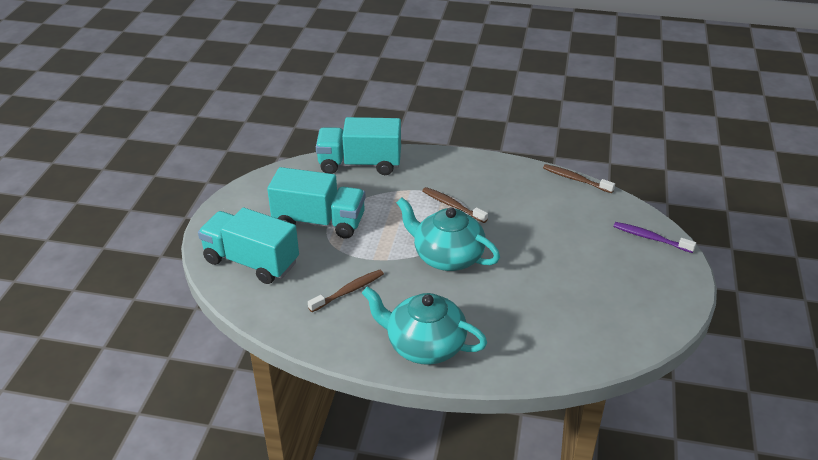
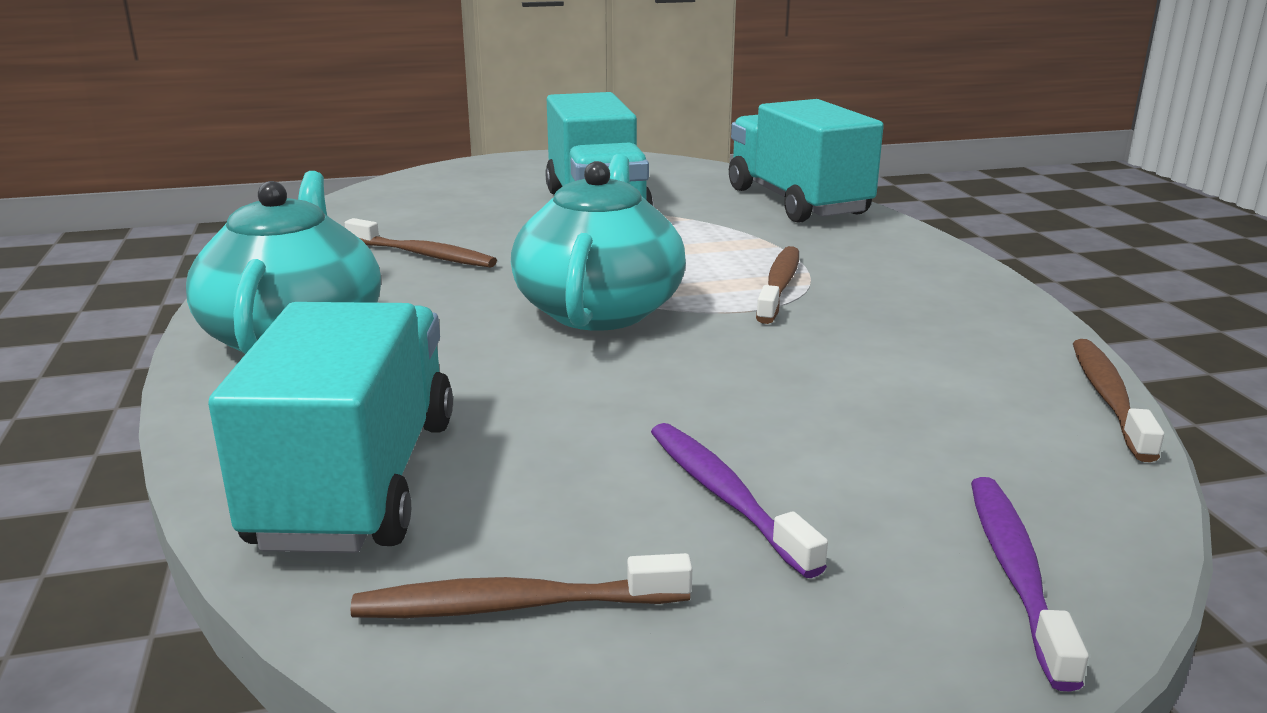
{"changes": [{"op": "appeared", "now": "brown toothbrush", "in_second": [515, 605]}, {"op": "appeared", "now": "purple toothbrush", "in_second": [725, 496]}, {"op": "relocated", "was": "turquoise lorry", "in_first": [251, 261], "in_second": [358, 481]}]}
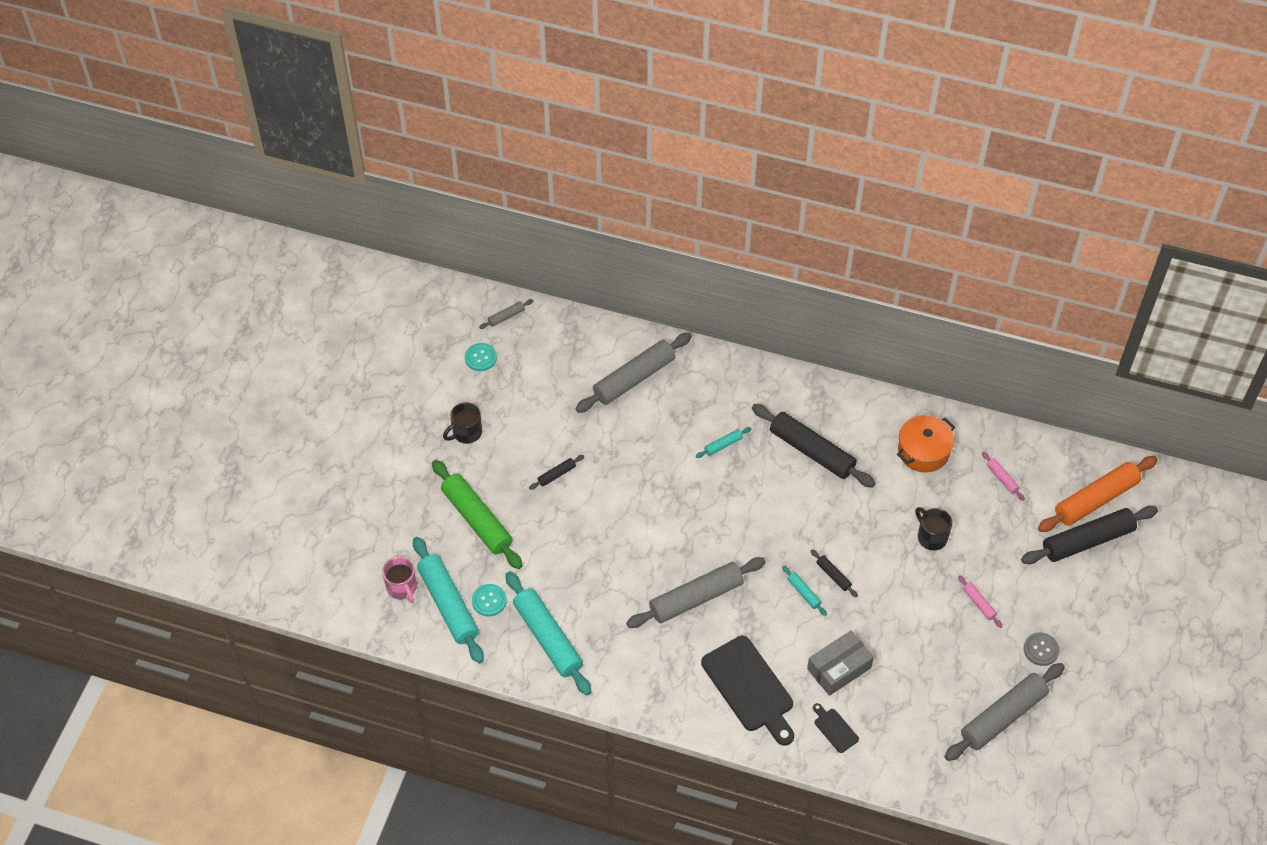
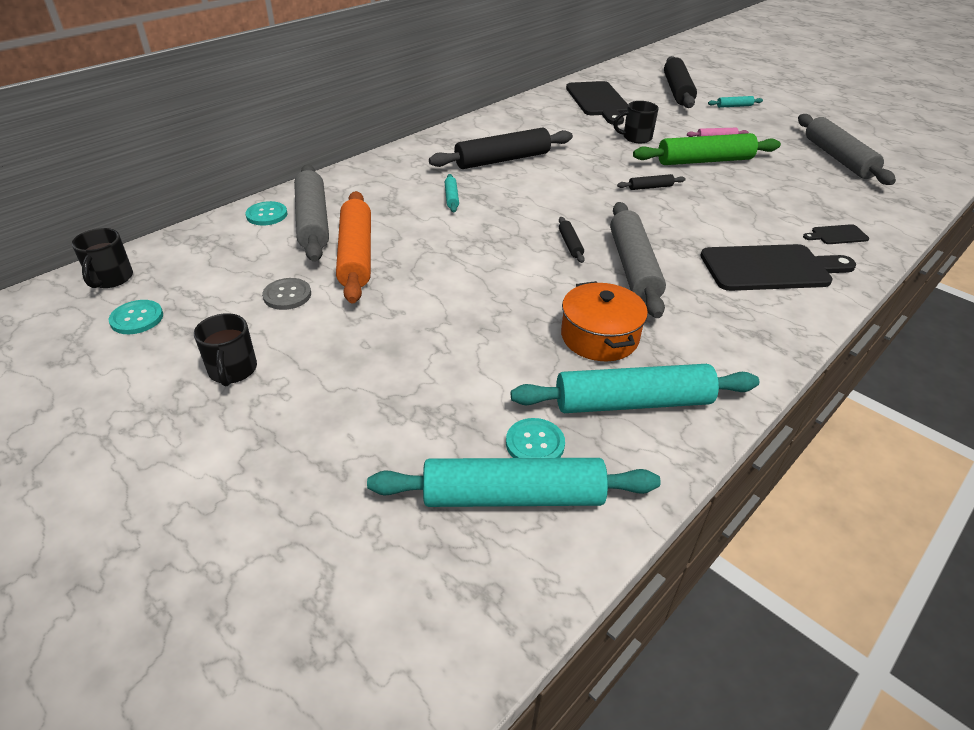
{"changes": [{"op": "missing", "was": "rose-pink mug", "in_first": [402, 588]}, {"op": "missing", "was": "gray package", "in_first": [839, 668]}, {"op": "appeared", "now": "turquoise sewing button", "in_second": [267, 215]}, {"op": "relocated", "was": "emerald pastry roller", "in_first": [477, 520], "in_second": [704, 161]}, {"op": "relocated", "was": "black pastry roller", "in_first": [556, 474], "in_second": [570, 244]}, {"op": "relocated", "was": "turquoise pastry roller", "in_first": [803, 593], "in_second": [734, 106]}, {"op": "relocated", "was": "bright orange cooking pot", "in_first": [923, 451], "in_second": [599, 337]}, {"op": "relocated", "was": "gray sewing button", "in_first": [1041, 650], "in_second": [287, 295]}, {"op": "relocated", "was": "bright orange pastry roller", "in_first": [1095, 499], "in_second": [355, 255]}, {"op": "exchanged", "was": "gray pastry roller", "now": "black mug", "in_first": [506, 317], "in_second": [111, 279]}, {"op": "exchanged", "was": "rose-pink pastry roller", "now": "black chopping board", "in_first": [1002, 478], "in_second": [598, 101]}]}
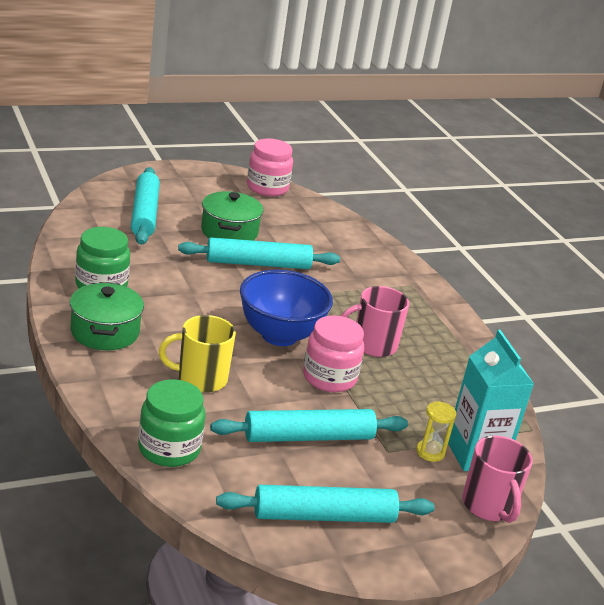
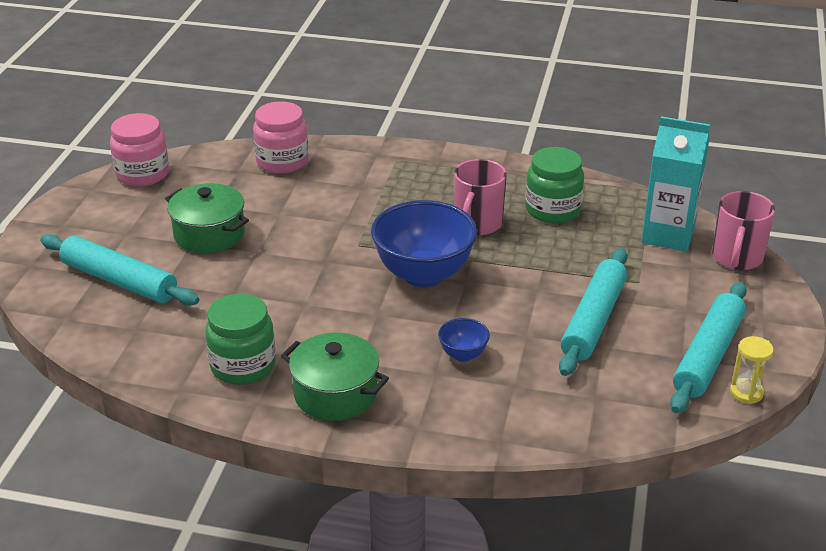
{"changes": [{"op": "missing", "was": "turquoise pastry roller", "in_first": [258, 264]}, {"op": "relocated", "was": "emerald jam jar", "in_first": [169, 449], "in_second": [552, 210]}, {"op": "relocated", "was": "rose-pink jam jar", "in_first": [329, 378], "in_second": [282, 161]}, {"op": "relocated", "was": "golden sand timer", "in_first": [430, 452], "in_second": [746, 393]}, {"op": "exchanged", "was": "golden mug", "now": "blue bowl", "in_first": [200, 379], "in_second": [463, 355]}, {"op": "spun", "was": "rose-pink mug", "in_first": [488, 506], "in_second": [737, 258], "clockwise": 90}]}
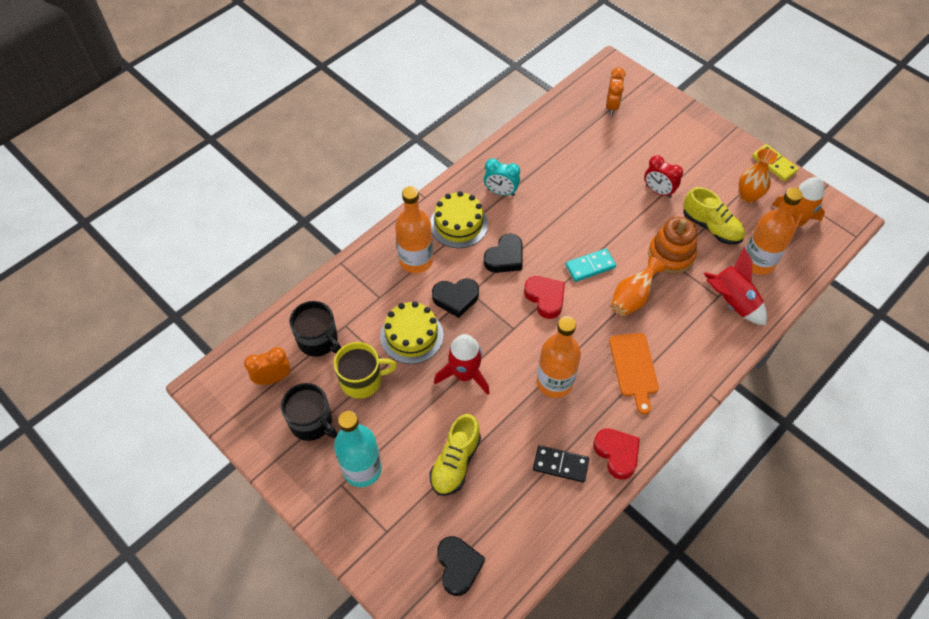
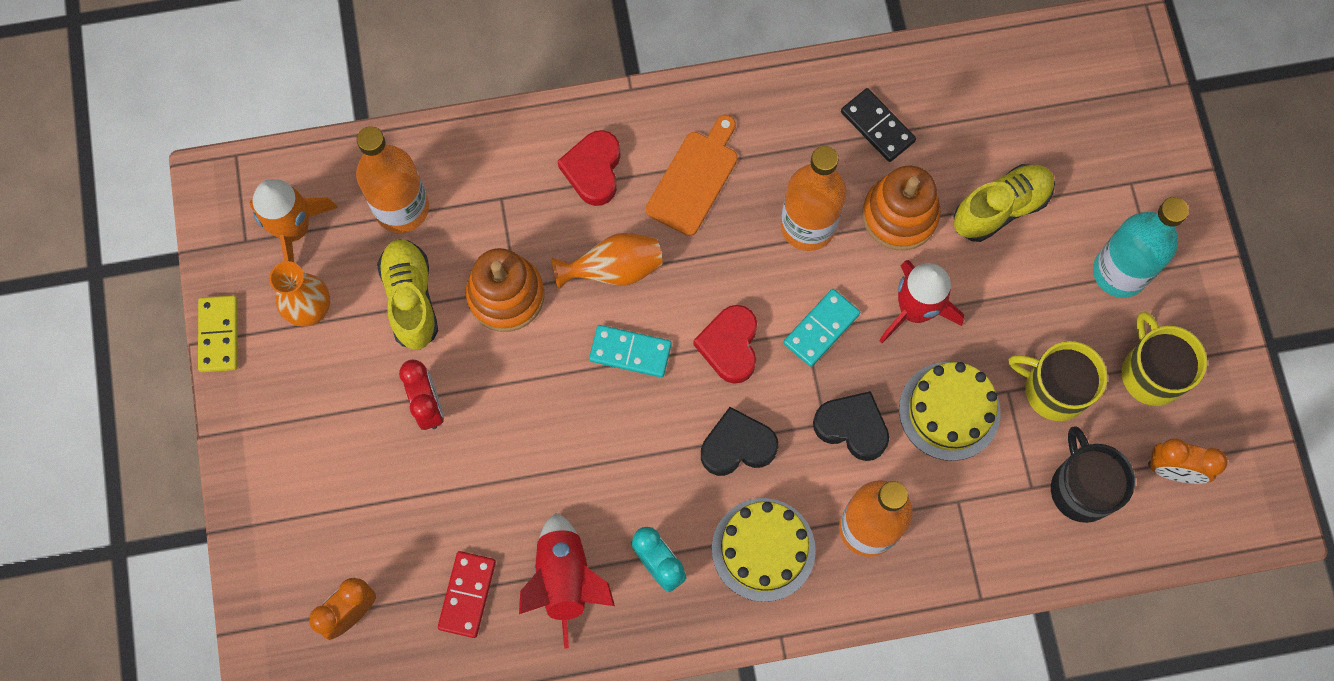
{"changes": [{"op": "missing", "was": "black heart shape", "in_first": [458, 566]}, {"op": "appeared", "now": "scarlet domino tile", "in_second": [467, 594]}, {"op": "appeared", "now": "turquoise domino tile", "in_second": [821, 329]}, {"op": "appeared", "now": "bright orange stacking toy", "in_second": [899, 215]}, {"op": "relocated", "was": "scarlet heart shape", "in_first": [617, 454], "in_second": [593, 170]}, {"op": "relocated", "was": "scarlet toy rocket", "in_first": [731, 302], "in_second": [565, 579]}, {"op": "colour", "was": "black mug", "now": "golden mug", "in_first": [312, 422], "in_second": [1151, 373]}]}
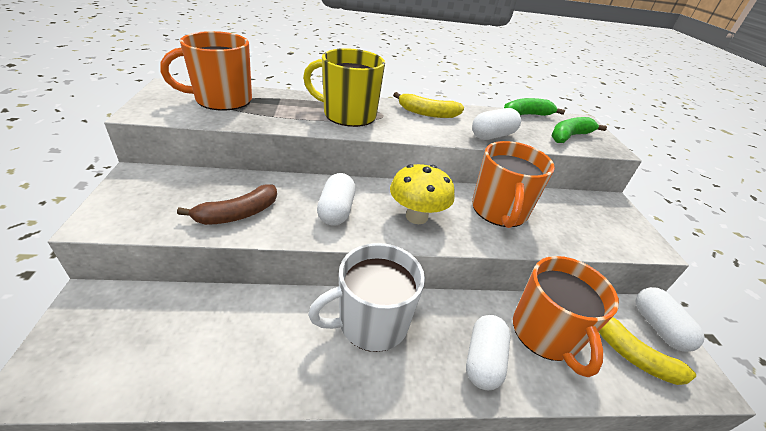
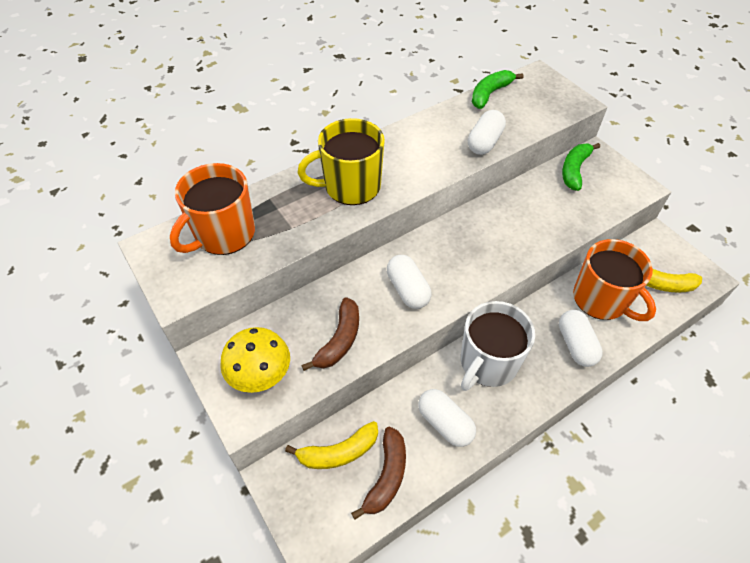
{"changes": [{"op": "missing", "was": "bright orange mug", "in_first": [499, 211]}, {"op": "appeared", "now": "brown toy banana", "in_second": [386, 476]}, {"op": "relocated", "was": "golden mushroom", "in_first": [416, 217], "in_second": [261, 376]}, {"op": "relocated", "was": "golden toy banana", "in_first": [427, 113], "in_second": [338, 452]}, {"op": "relocated", "was": "emerald toy banana", "in_first": [569, 136], "in_second": [574, 170]}, {"op": "relocated", "was": "pure white pill shape", "in_first": [658, 327], "in_second": [445, 423]}]}
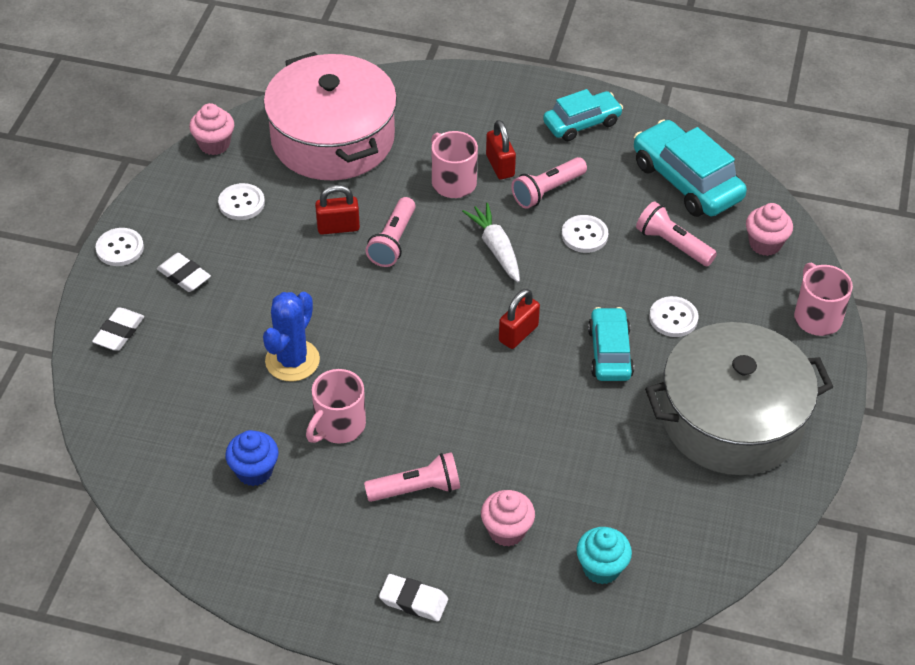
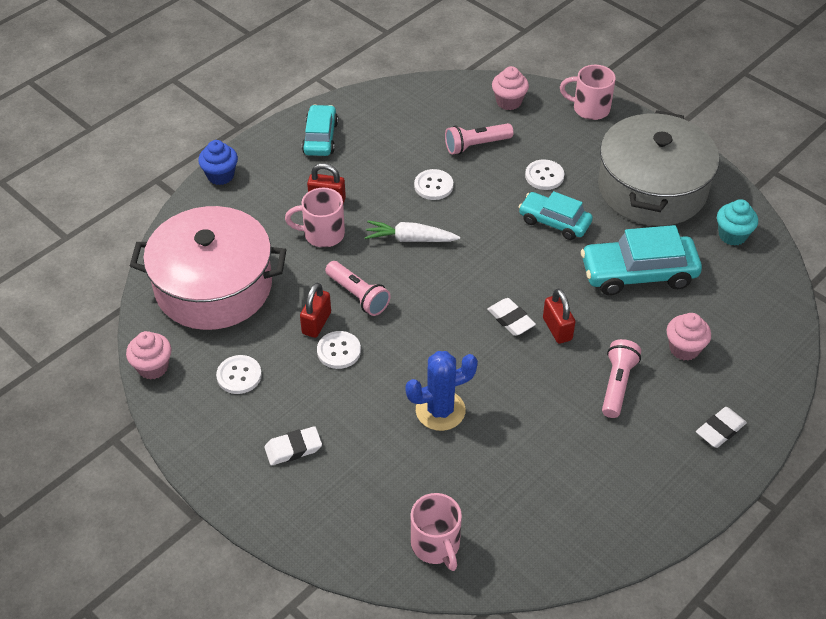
{"changes": [{"op": "missing", "was": "rose-pink pocket torch", "in_first": [547, 191]}, {"op": "relocated", "was": "pure white pencil eraser", "in_first": [119, 332], "in_second": [511, 319]}, {"op": "relocated", "was": "pure white sewing button", "in_first": [120, 248], "in_second": [339, 351]}, {"op": "relocated", "was": "blue cupcake", "in_first": [254, 471], "in_second": [220, 175]}, {"op": "relocated", "was": "rose-pink mug", "in_first": [338, 426], "in_second": [436, 545]}, {"op": "relocated", "was": "scarlet small lock", "in_first": [518, 334], "in_second": [557, 329]}, {"op": "relocated", "was": "turquoise cupcake", "in_first": [601, 568], "in_second": [732, 235]}, {"op": "relocated", "was": "turquoise car", "in_first": [686, 181], "in_second": [638, 274]}, {"op": "spun", "was": "blue saguaro cactus", "in_first": [292, 360], "in_second": [440, 410], "clockwise": -75}]}
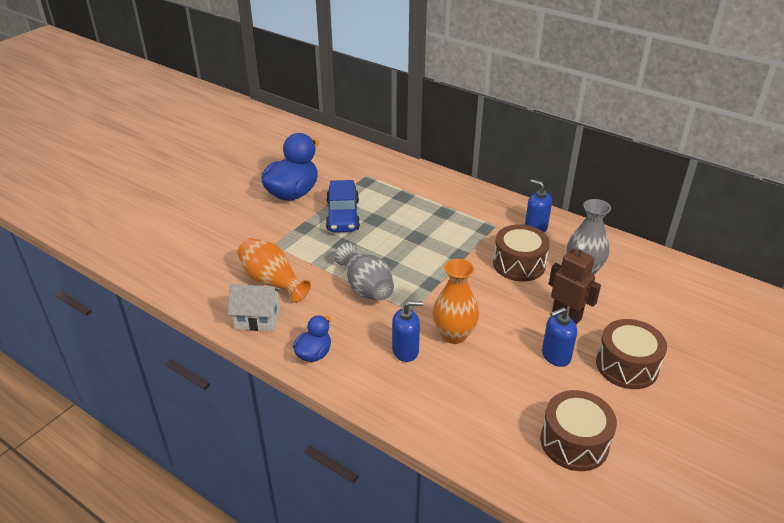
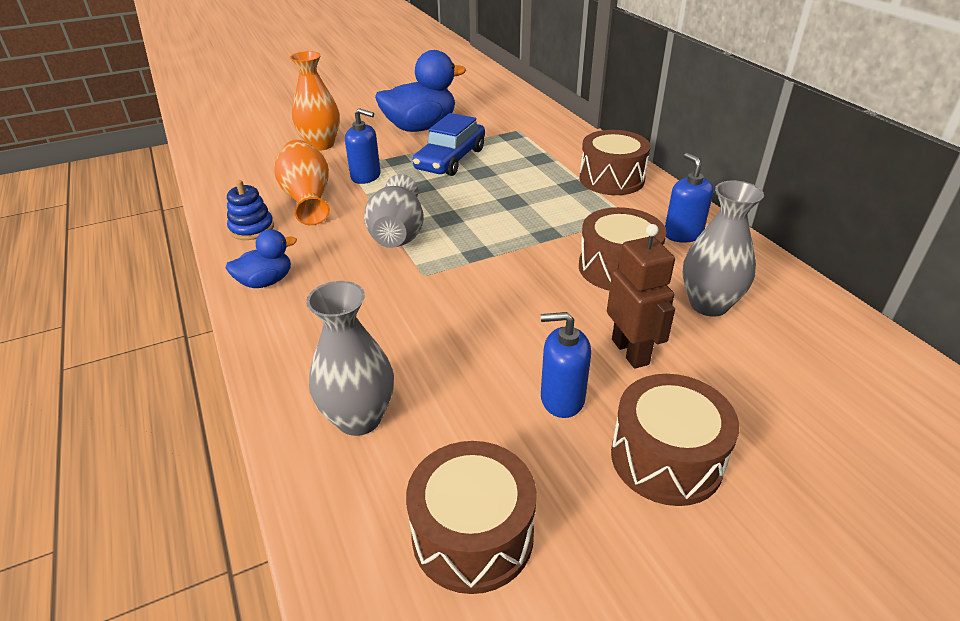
{"changes": [{"op": "appeared", "now": "gray flower vase", "in_second": [359, 418]}, {"op": "appeared", "now": "brown snare drum", "in_second": [611, 179]}, {"op": "relocated", "was": "blue soap dispenser", "in_first": [405, 351], "in_second": [366, 176]}, {"op": "relocated", "was": "bright orange flower vase", "in_first": [454, 335], "in_second": [321, 145]}, {"op": "exchanged", "was": "pure white cottage", "now": "blue stacking toy", "in_first": [257, 319], "in_second": [252, 228]}]}
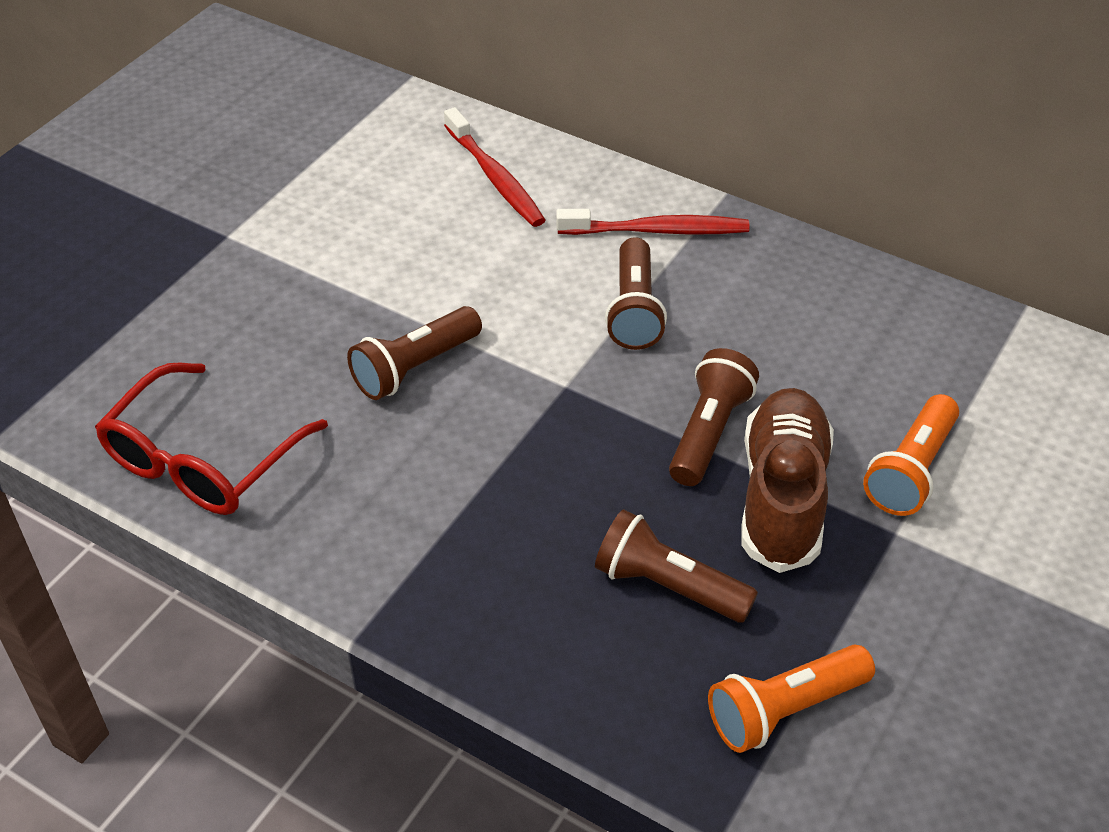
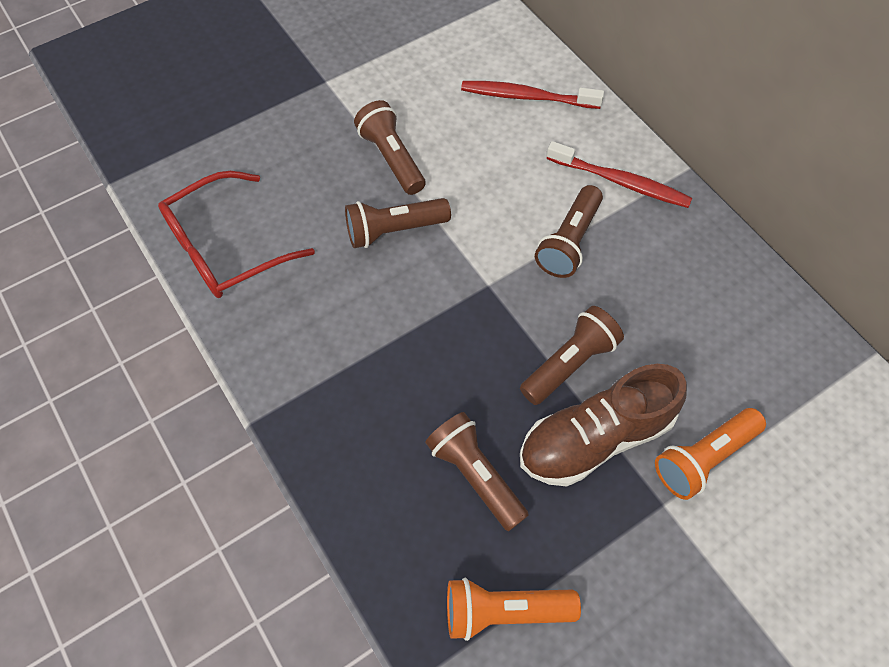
{"changes": [{"op": "appeared", "now": "brown pocket torch", "in_second": [392, 158]}, {"op": "spun", "was": "scarlet toothbrush", "in_first": [495, 177], "in_second": [527, 97], "clockwise": 105}, {"op": "spun", "was": "brown shoe", "in_first": [782, 496], "in_second": [595, 438], "clockwise": -150}]}
